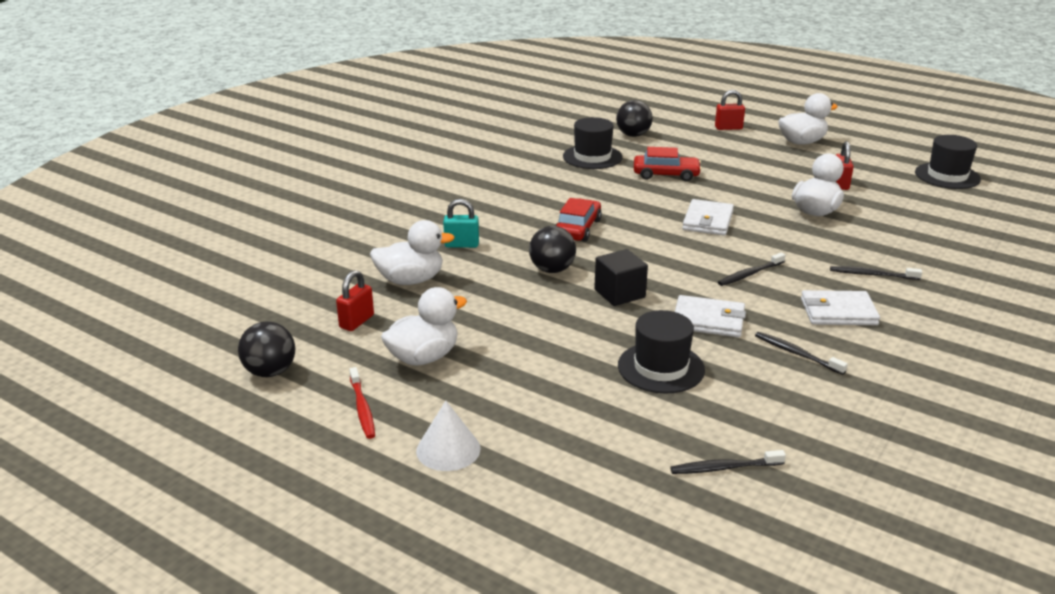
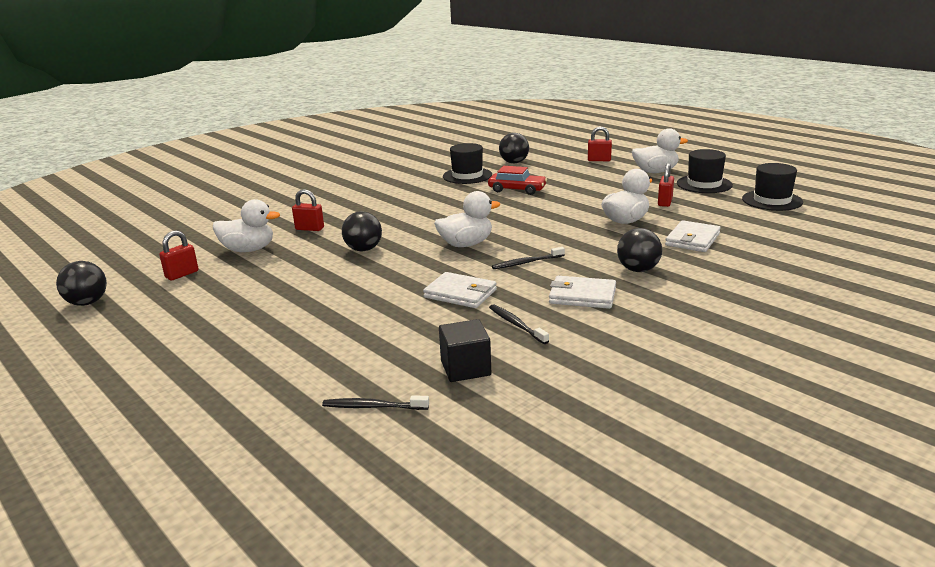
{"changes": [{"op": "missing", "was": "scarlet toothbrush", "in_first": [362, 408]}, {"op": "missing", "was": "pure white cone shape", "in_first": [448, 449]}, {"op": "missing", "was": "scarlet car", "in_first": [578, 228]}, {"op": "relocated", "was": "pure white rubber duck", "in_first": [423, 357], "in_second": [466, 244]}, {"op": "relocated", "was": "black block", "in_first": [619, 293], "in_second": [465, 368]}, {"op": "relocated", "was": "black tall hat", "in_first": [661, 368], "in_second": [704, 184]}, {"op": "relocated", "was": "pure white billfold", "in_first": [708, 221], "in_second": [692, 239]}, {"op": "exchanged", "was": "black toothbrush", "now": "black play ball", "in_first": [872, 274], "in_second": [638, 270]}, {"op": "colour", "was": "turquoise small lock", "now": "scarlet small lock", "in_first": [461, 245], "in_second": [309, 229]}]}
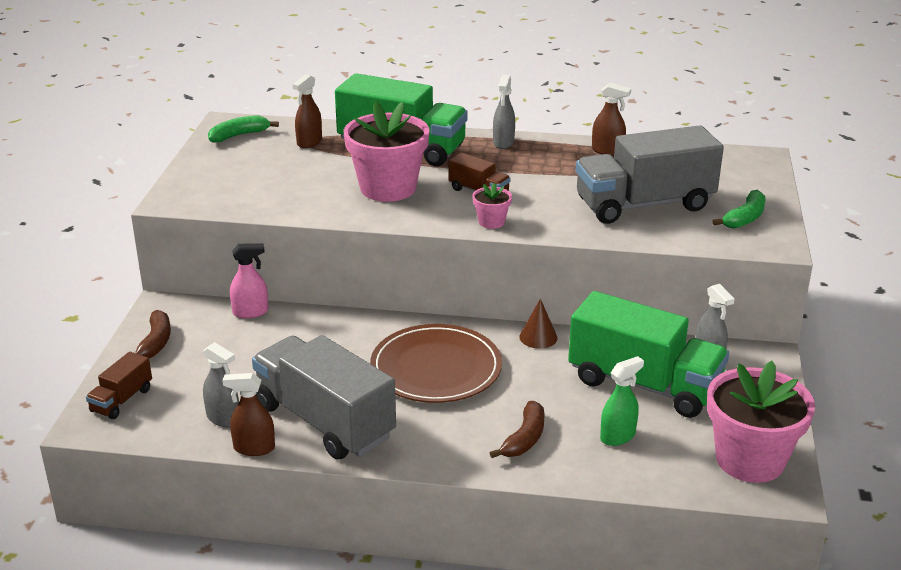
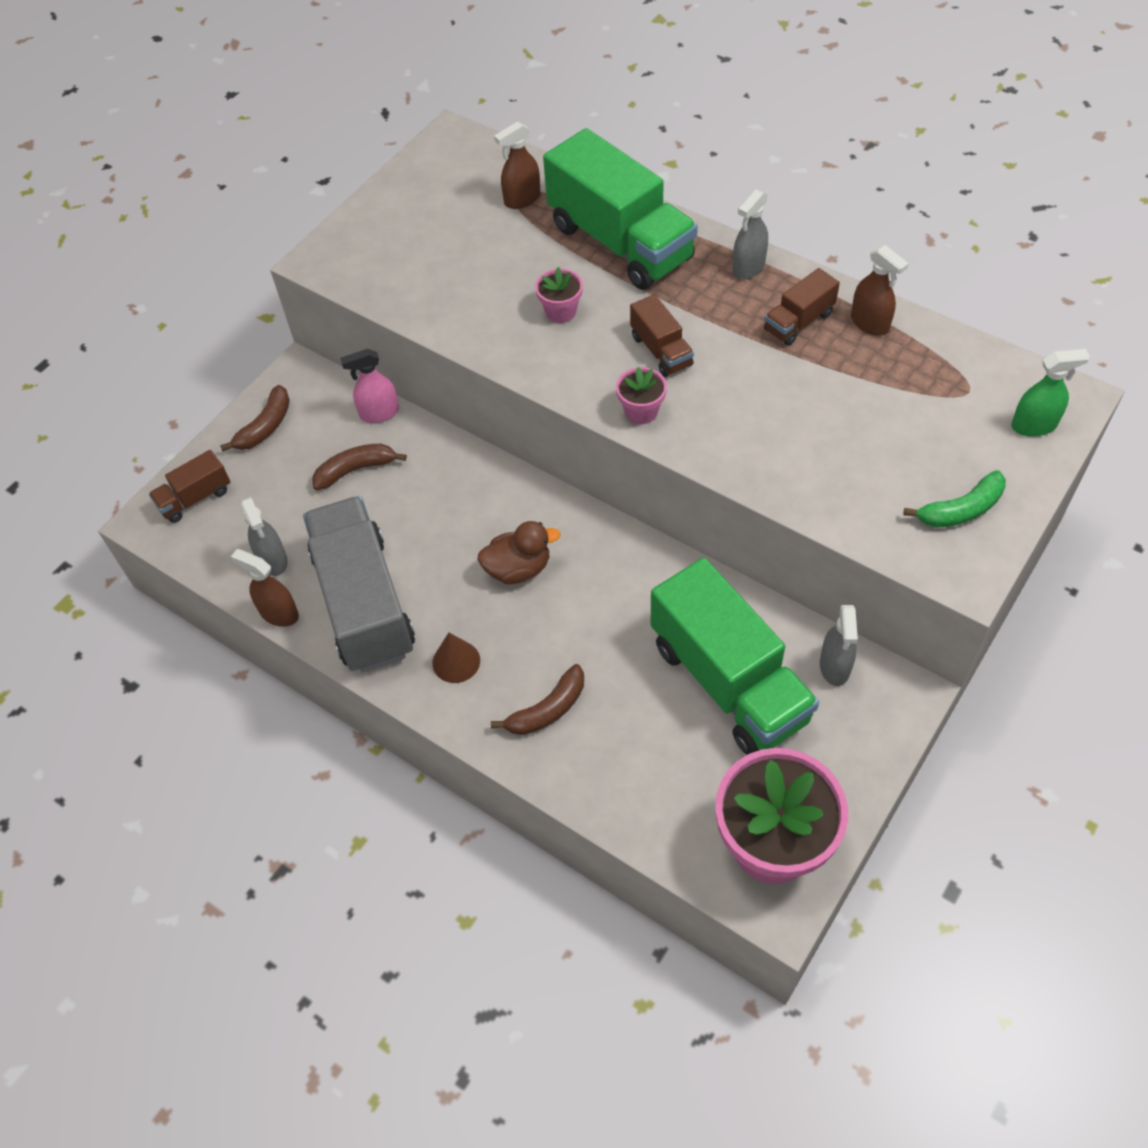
{"changes": [{"op": "missing", "was": "emerald toy banana", "in_first": [239, 135]}, {"op": "missing", "was": "gray lorry", "in_first": [644, 205]}, {"op": "appeared", "now": "brown toy banana", "in_second": [355, 470]}, {"op": "appeared", "now": "brown lorry", "in_second": [798, 322]}, {"op": "relocated", "was": "brown cone shape", "in_first": [538, 337], "in_second": [456, 661]}, {"op": "relocated", "was": "emerald sprayer", "in_first": [618, 436], "in_second": [1034, 425]}, {"op": "exchanged", "was": "brown plate", "now": "brown rubber duck", "in_first": [436, 368], "in_second": [518, 569]}, {"op": "spun", "was": "rose-pink sprayer", "in_first": [250, 312], "in_second": [379, 413], "clockwise": 150}, {"op": "size", "was": "rose-pink plant pot", "in_first": [388, 188], "in_second": [560, 311], "ratio": 0.45}]}
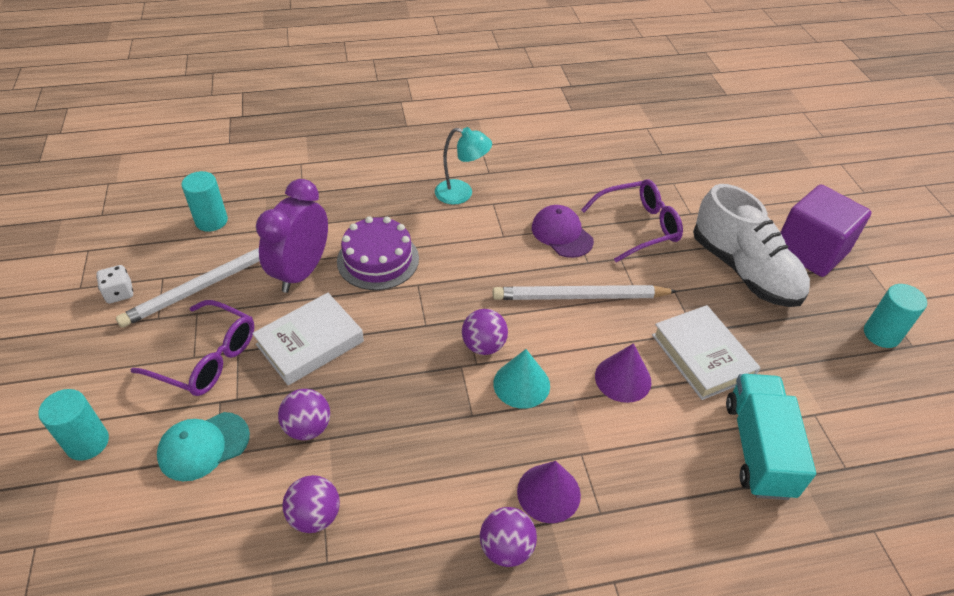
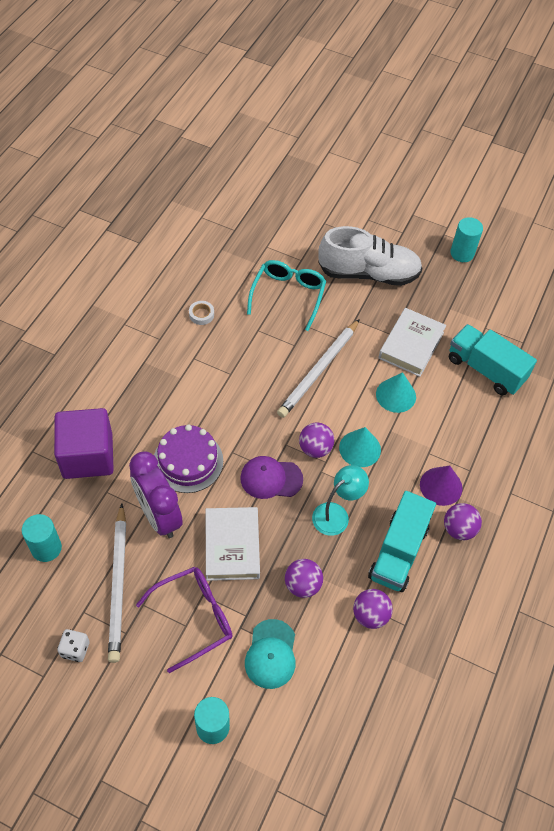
{"changes": [{"op": "appeared", "now": "pure white tape", "in_second": [201, 314]}, {"op": "appeared", "now": "turquoise lorry", "in_second": [398, 552]}, {"op": "relocated", "was": "turquoise desk lamp", "in_first": [461, 194], "in_second": [336, 514]}, {"op": "relocated", "was": "purple peaked cap", "in_first": [562, 234], "in_second": [271, 478]}, {"op": "relocated", "was": "purple block", "in_first": [810, 251], "in_second": [88, 456]}, {"op": "colour", "was": "purple spectacles", "now": "turquoise spectacles", "in_first": [638, 226], "in_second": [288, 295]}, {"op": "colour", "was": "purple cone shape", "now": "turquoise cone shape", "in_first": [623, 378], "in_second": [396, 395]}, {"op": "spun", "was": "pure white hardback", "in_first": [702, 356], "in_second": [411, 345], "clockwise": -75}]}
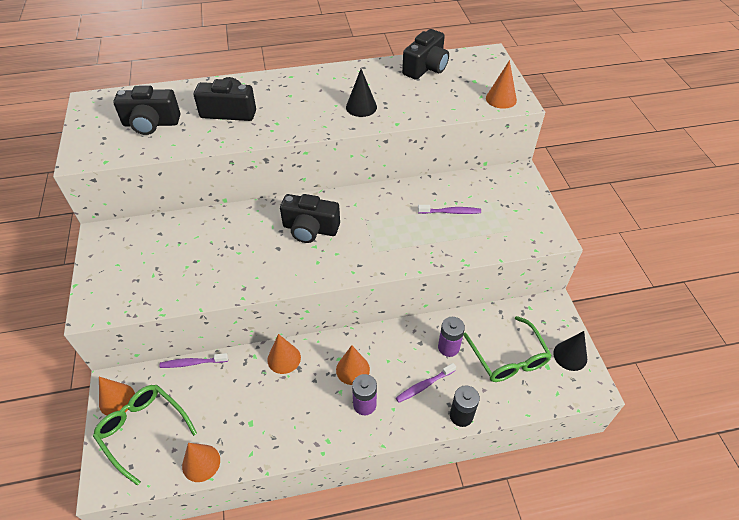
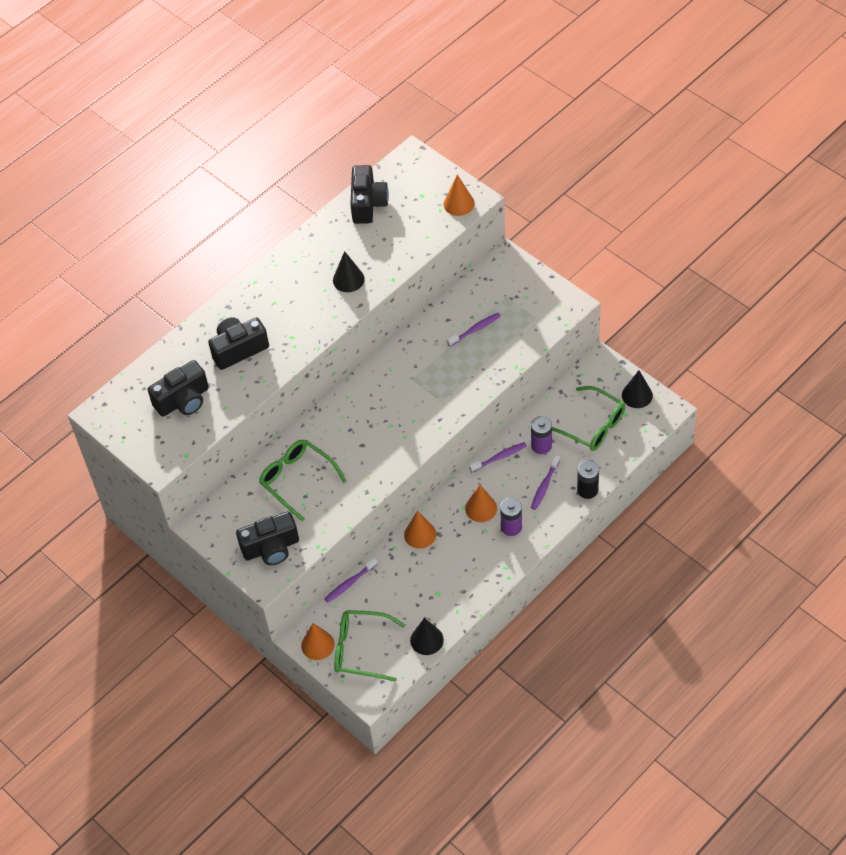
{"changes": [{"op": "appeared", "now": "emerald spectacles", "in_second": [297, 480]}, {"op": "appeared", "now": "purple toothbrush", "in_second": [499, 457]}, {"op": "relocated", "was": "black compact camera", "in_first": [310, 229], "in_second": [271, 548]}, {"op": "colour", "was": "bright orange cone shape", "now": "black cone shape", "in_first": [201, 463], "in_second": [426, 640]}]}
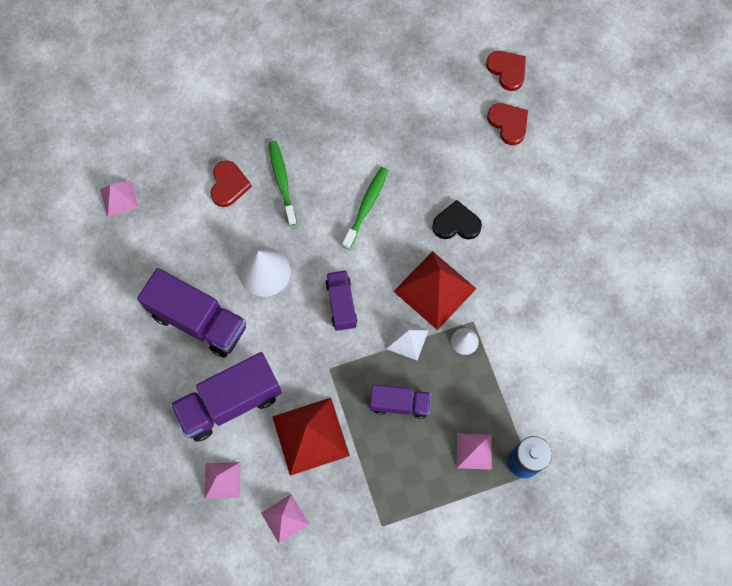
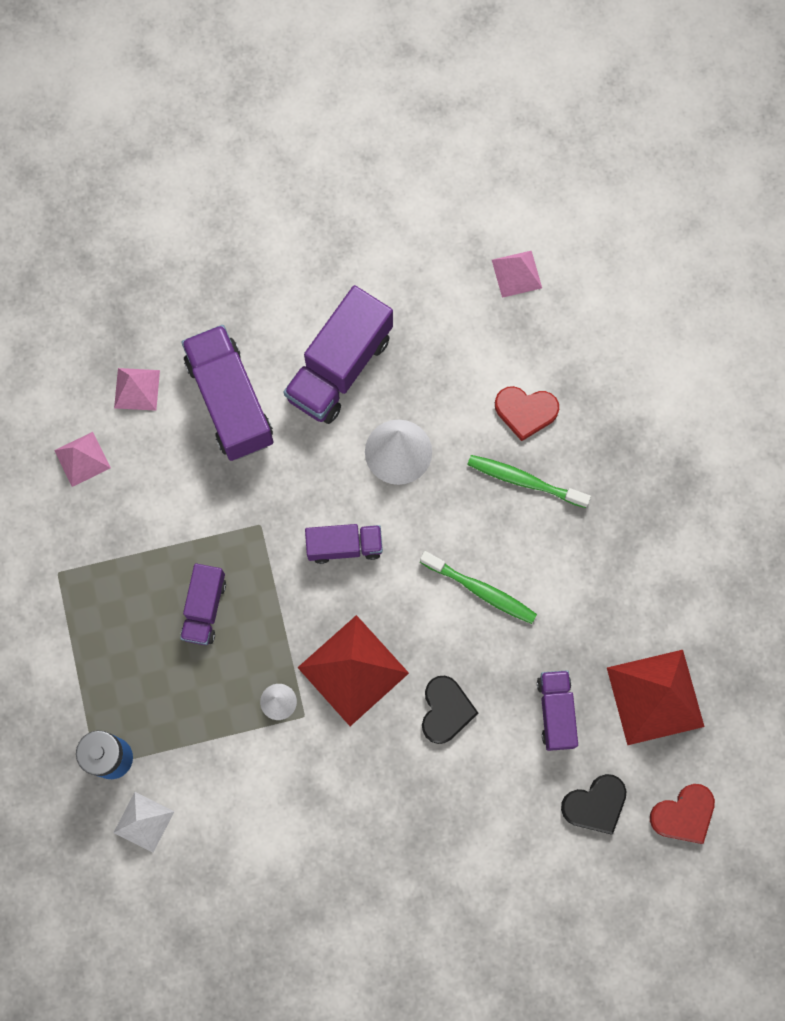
{"changes": [{"op": "missing", "was": "rose-pink pyramid shape", "in_first": [474, 451]}, {"op": "appeared", "now": "purple lorry", "in_second": [556, 712]}, {"op": "relocated", "was": "scarlet pyramid shape", "in_first": [310, 436], "in_second": [655, 697]}, {"op": "relocated", "was": "pure white pyramid shape", "in_first": [407, 339], "in_second": [143, 822]}, {"op": "colour", "was": "scarlet heart shape", "now": "black heart shape", "in_first": [508, 124], "in_second": [595, 804]}, {"op": "spun", "was": "emerald toothbrush", "in_first": [282, 182], "in_second": [525, 481], "clockwise": -150}]}
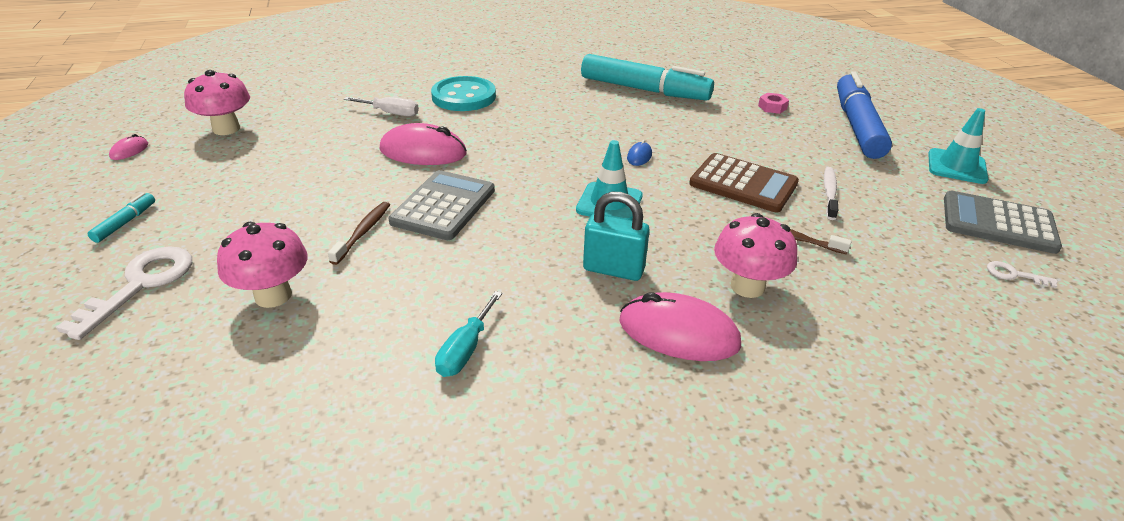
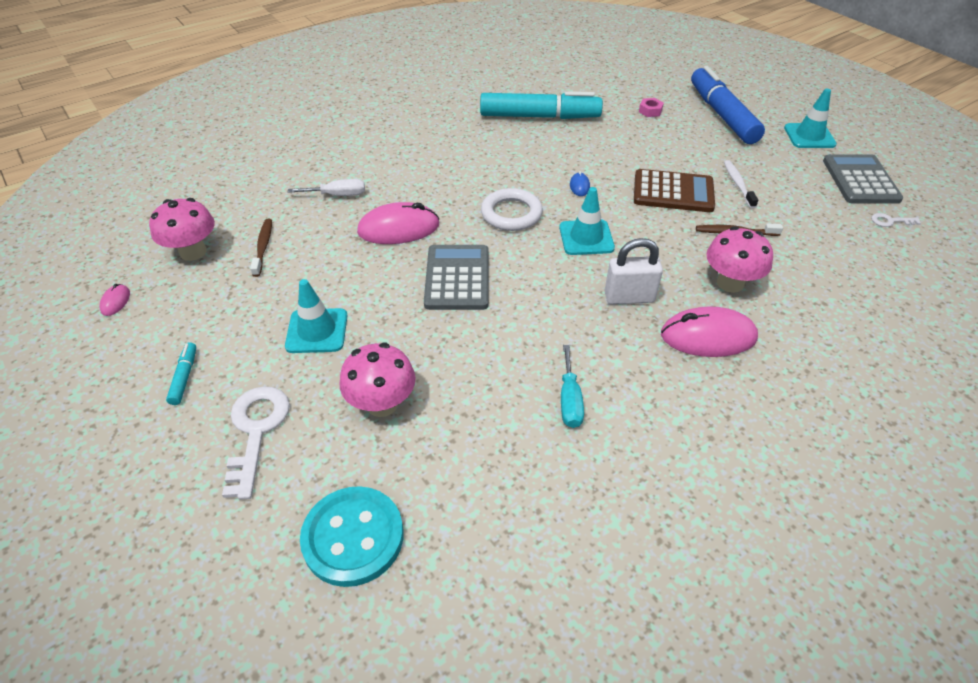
{"changes": [{"op": "appeared", "now": "turquoise safety cone", "in_second": [317, 331]}, {"op": "appeared", "now": "pure white hoop", "in_second": [511, 214]}, {"op": "relocated", "was": "brown toothbrush", "in_first": [363, 232], "in_second": [263, 247]}, {"op": "relocated", "was": "turquoise sewing button", "in_first": [464, 96], "in_second": [353, 537]}, {"op": "colour", "was": "turquoise small lock", "now": "pure white small lock", "in_first": [613, 269], "in_second": [629, 297]}, {"op": "spun", "was": "gray pocket calculator", "in_first": [998, 223], "in_second": [860, 180], "clockwise": 90}]}
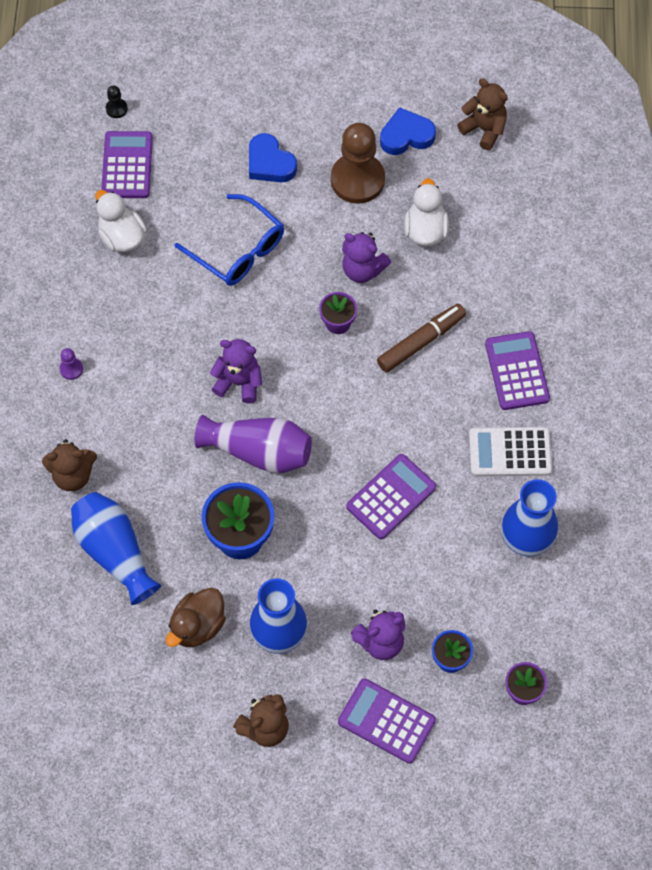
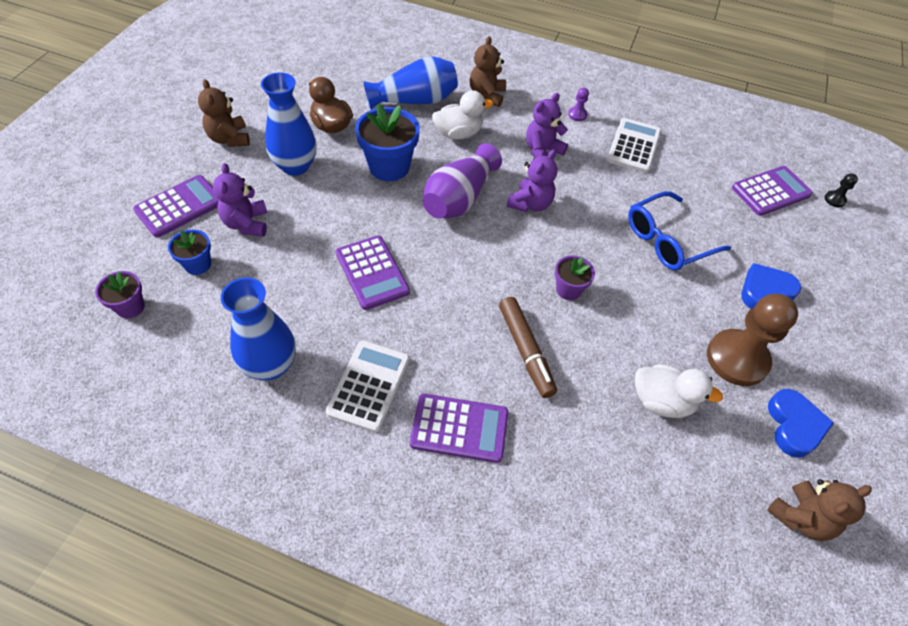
{"changes": [{"op": "appeared", "now": "pure white pocket calculator", "in_second": [633, 146]}, {"op": "relocated", "was": "pure white rubber duck", "in_first": [122, 237], "in_second": [458, 133]}, {"op": "relocated", "was": "purple teddy bear", "in_first": [362, 270], "in_second": [542, 151]}, {"op": "spun", "was": "purple pocket calculator", "in_first": [127, 165], "in_second": [771, 191], "clockwise": -45}]}
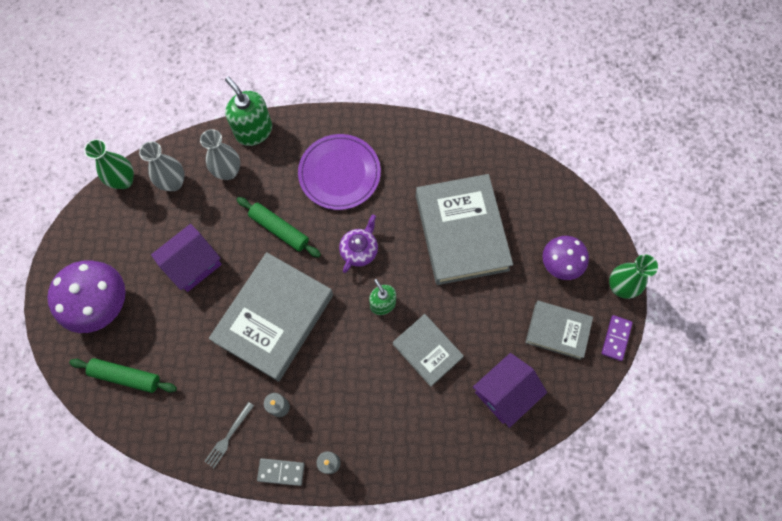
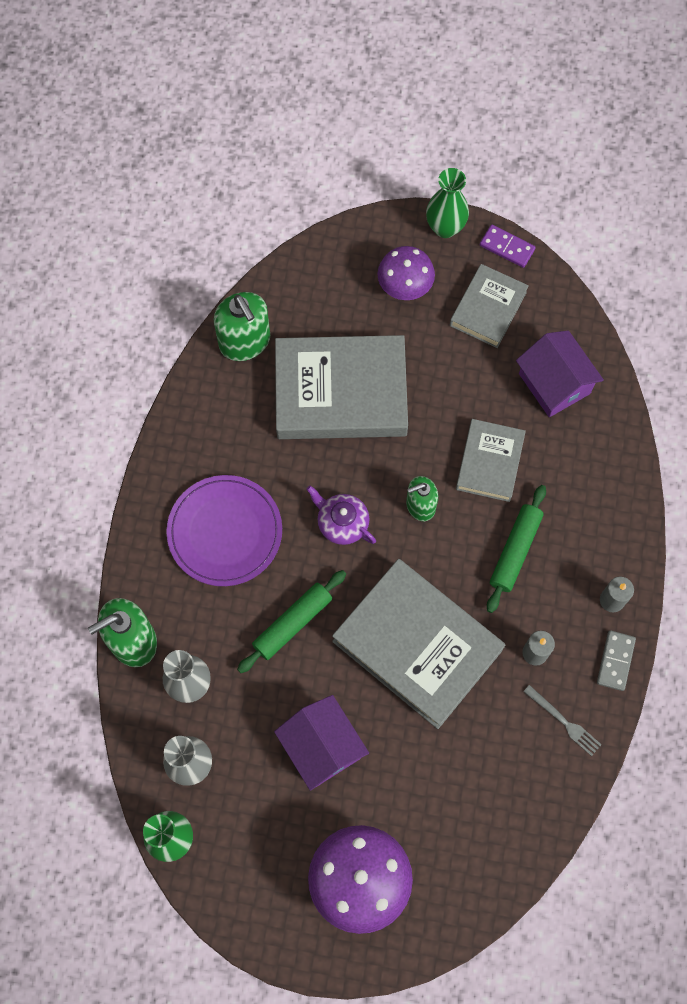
{"changes": [{"op": "appeared", "now": "emerald soap dispenser", "in_second": [245, 341]}, {"op": "relocated", "was": "emerald pastry roller", "in_first": [126, 376], "in_second": [515, 551]}, {"op": "spun", "was": "gray hardback", "in_first": [427, 351], "in_second": [490, 462], "clockwise": -45}]}
